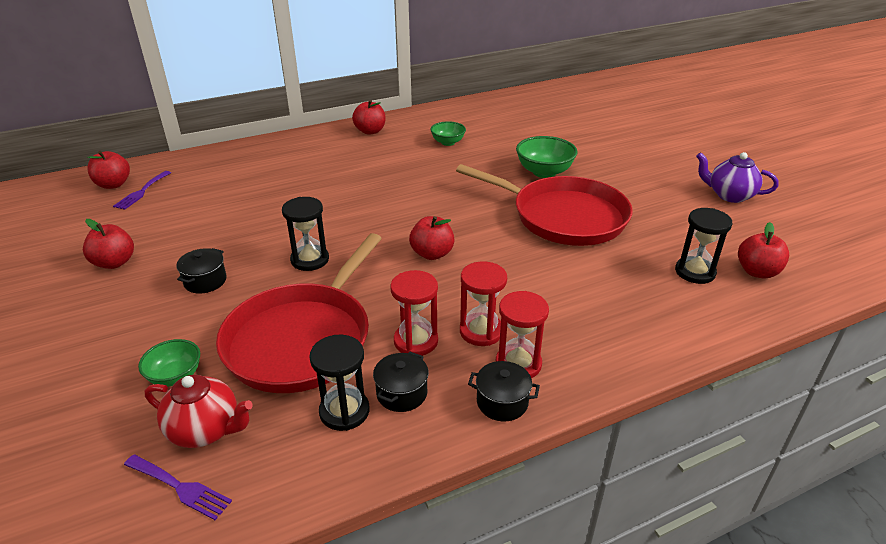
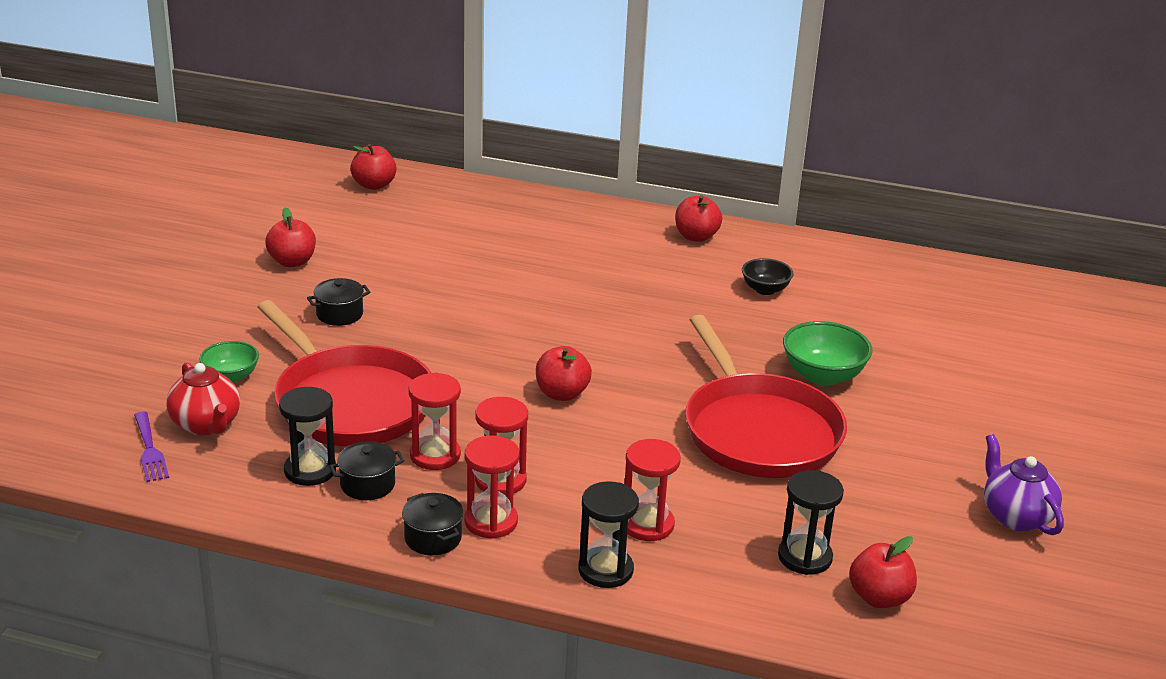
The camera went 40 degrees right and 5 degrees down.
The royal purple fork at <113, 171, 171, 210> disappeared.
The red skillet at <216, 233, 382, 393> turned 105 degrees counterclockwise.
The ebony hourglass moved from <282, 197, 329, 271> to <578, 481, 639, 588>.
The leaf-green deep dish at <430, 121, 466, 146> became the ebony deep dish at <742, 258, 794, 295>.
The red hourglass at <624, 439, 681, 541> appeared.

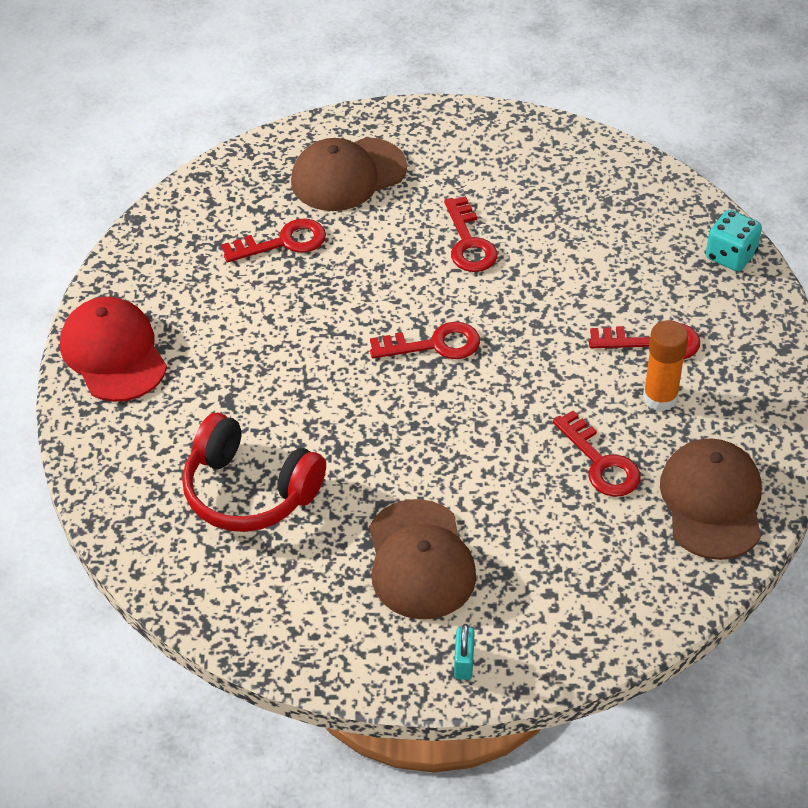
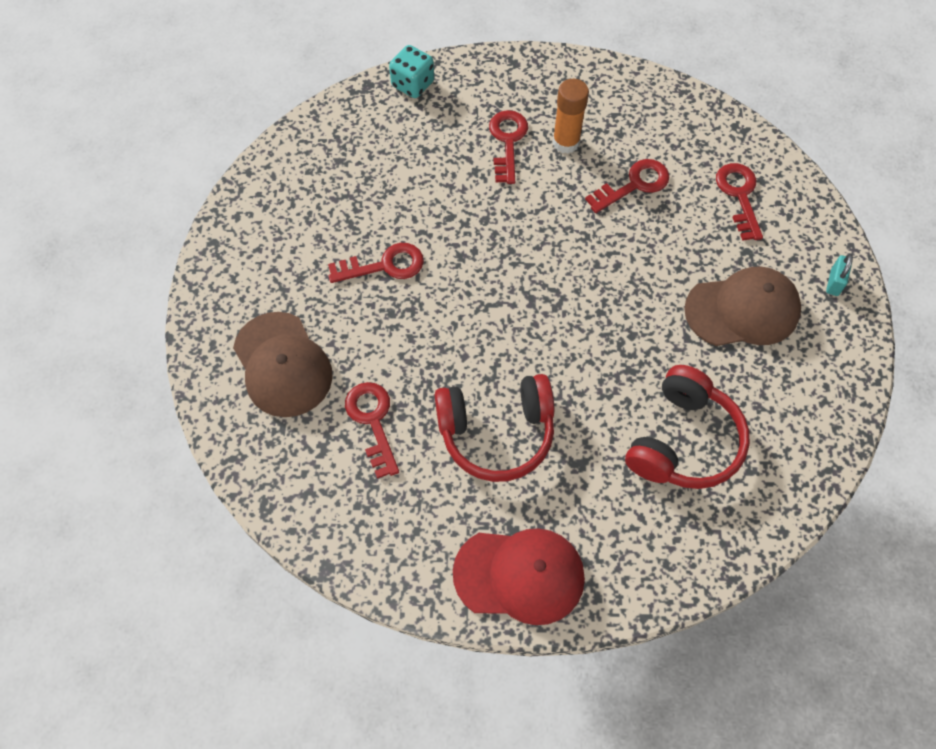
The camera went 90 degrees left and 15 degrees up.
The red baseball cap at <60, 297, 167, 402> turned 150 degrees counterclockwise.
The red latchkey moved from <370, 322, 480, 359> to <716, 163, 763, 241>.
The aqua lock at <454, 624, 475, 680> turned 75 degrees counterclockwise.
The dark brown baseball cap at <660, 439, 762, 560> disappeared.
The red headphones at <435, 374, 554, 482> appeared.

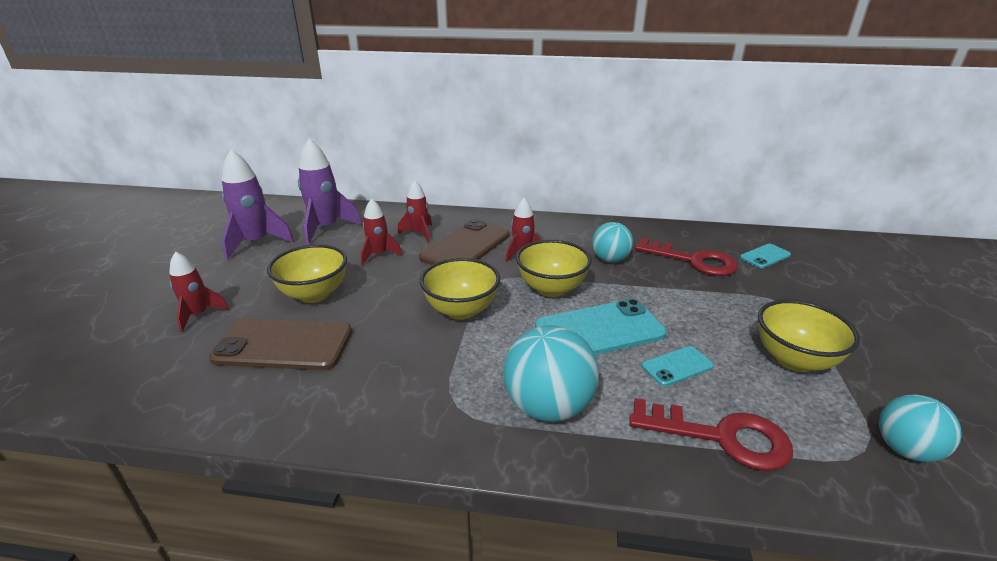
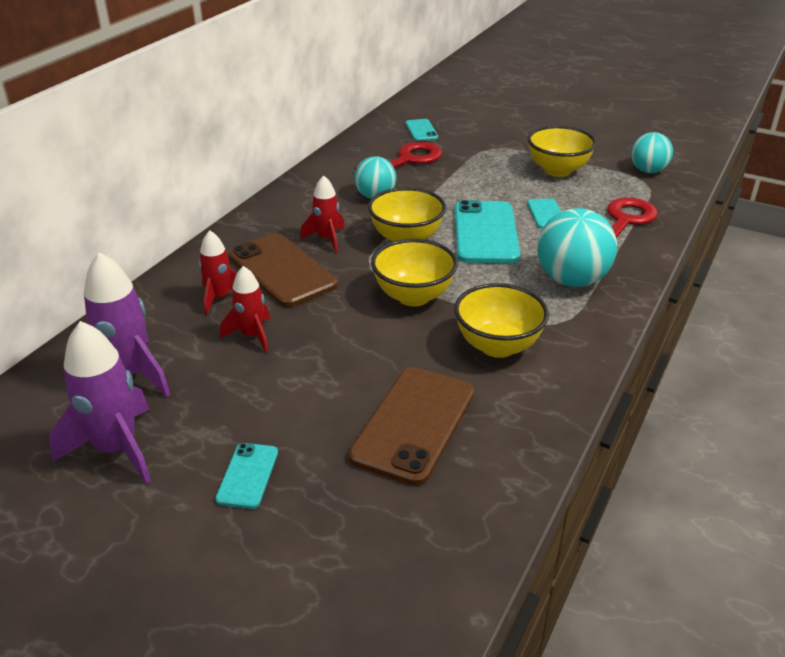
The camera went 70 degrees left and 5 degrees up.
The red rocket at <169, 251, 229, 332> disappeared.
The yellow deep dish moved from <267, 244, 347, 303> to <454, 283, 549, 358>.
The aqua smartphone at <215, 443, 278, 509> appeared.

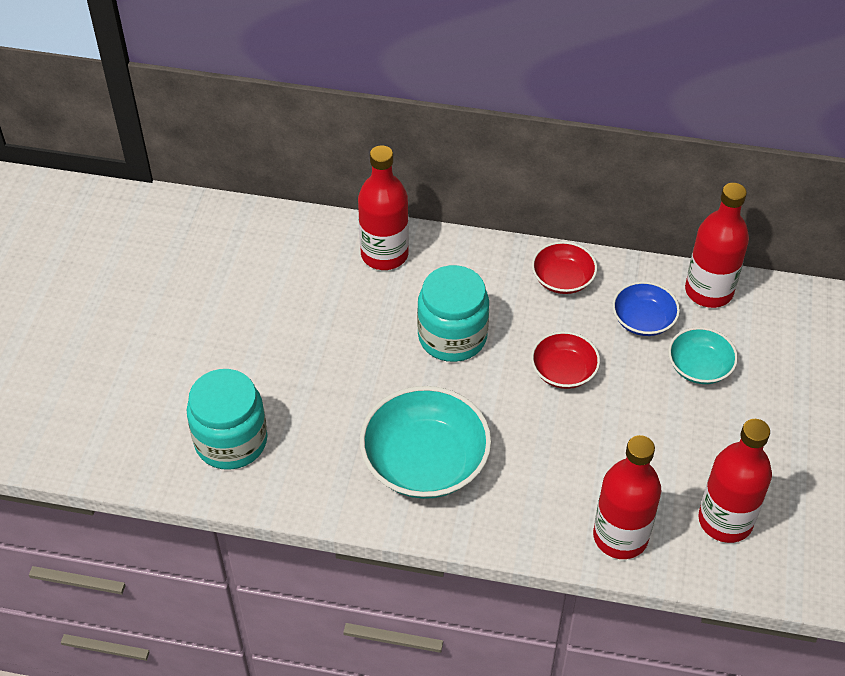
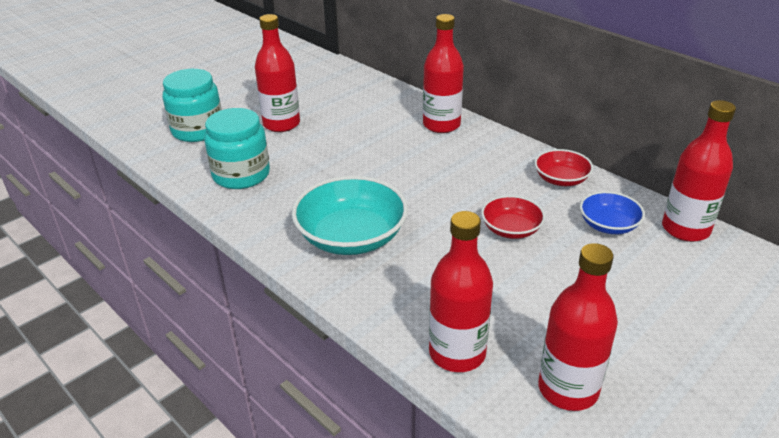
The camera went 35 degrees right and 15 degrees down.
The aqua jar moved from <417, 265, 489, 362> to <163, 69, 222, 142>.
The aqua deep dish at <668, 327, 738, 384> disappeared.
The red flask at <255, 14, 300, 132> appeared.

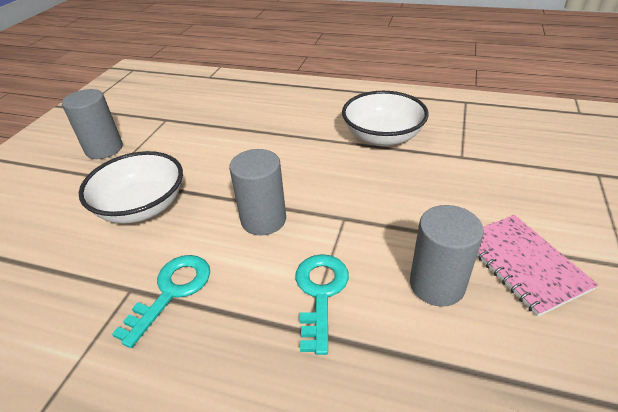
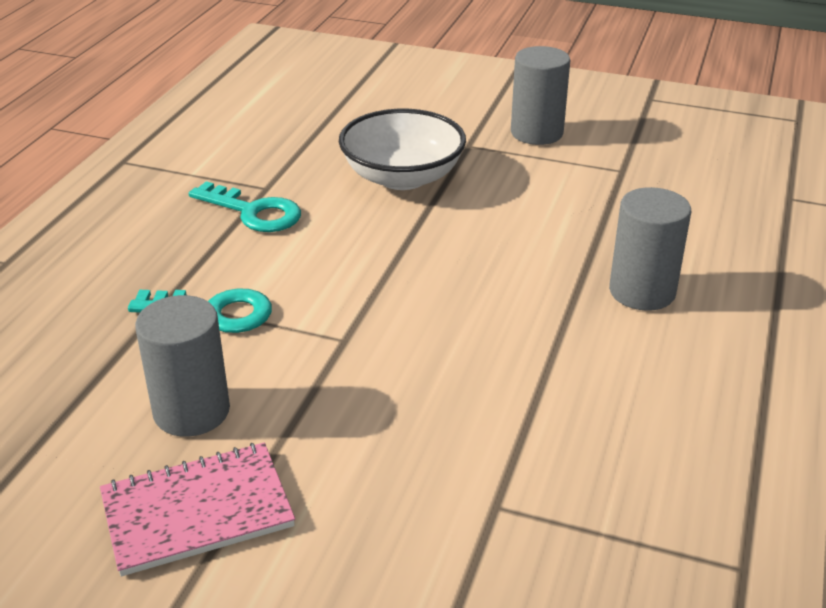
The camera went 90 degrees right and 5 degrees down.
The grey cylinder shape moved from <229, 149, 286, 236> to <609, 187, 691, 311>.
The snow-white deep dish at <342, 91, 429, 146> disappeared.

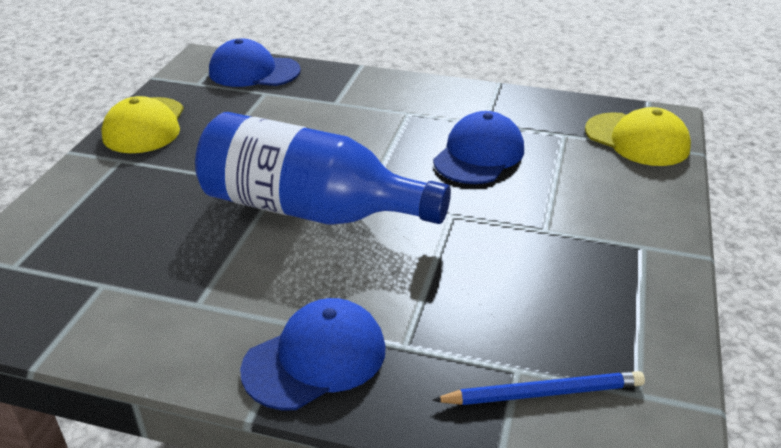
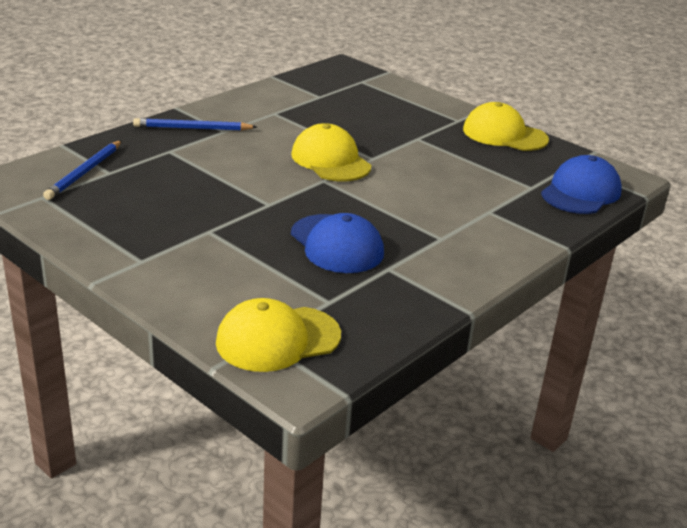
The camera went 115 degrees right and 5 degrees down.
The blue flask at <195, 112, 451, 225> was replaced by the yellow baseball cap at <291, 123, 371, 181>.
The blue baseball cap at <240, 298, 386, 410> was replaced by the blue pencil at <133, 118, 257, 131>.

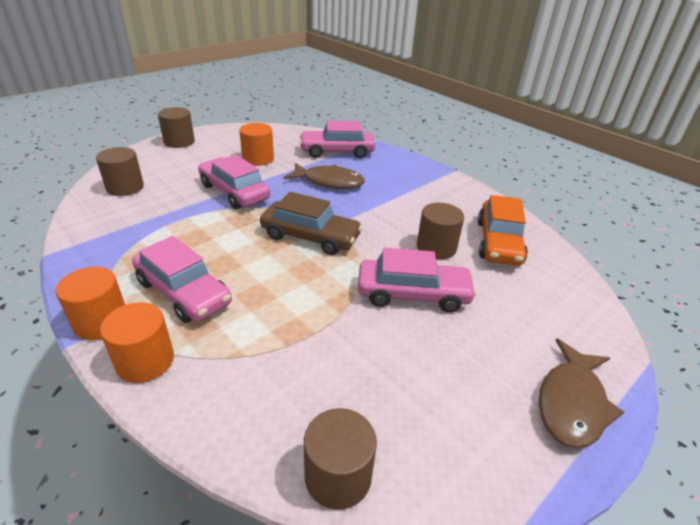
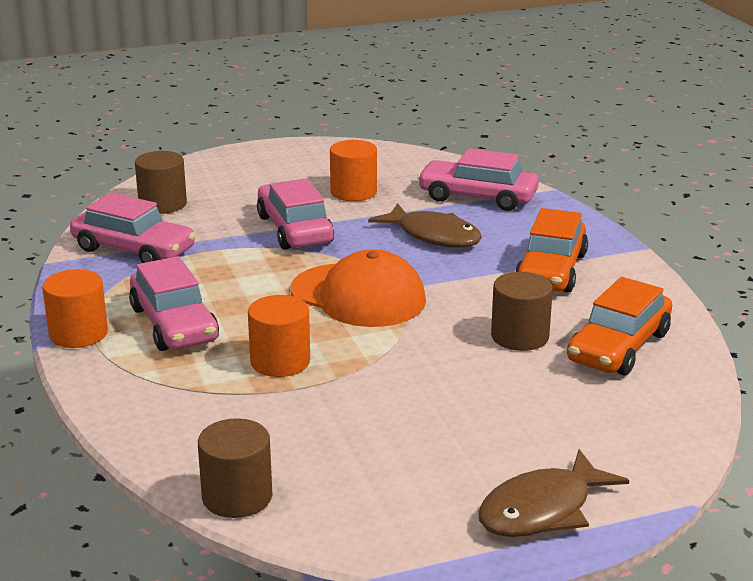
The camera went 25 degrees right and 10 degrees down.
The orange cylinder shape moved from <100, 302, 174, 383> to <248, 295, 310, 377>.
The dark brown cylinder shape at <158, 107, 195, 148> disappeared.
The dark brown car at <260, 192, 363, 255> was replaced by the orange baseball cap at <290, 249, 426, 327>.
The rosy car moved from <358, 248, 477, 313> to <70, 192, 196, 263>.
The orange car at <515, 208, 588, 293> appeared.

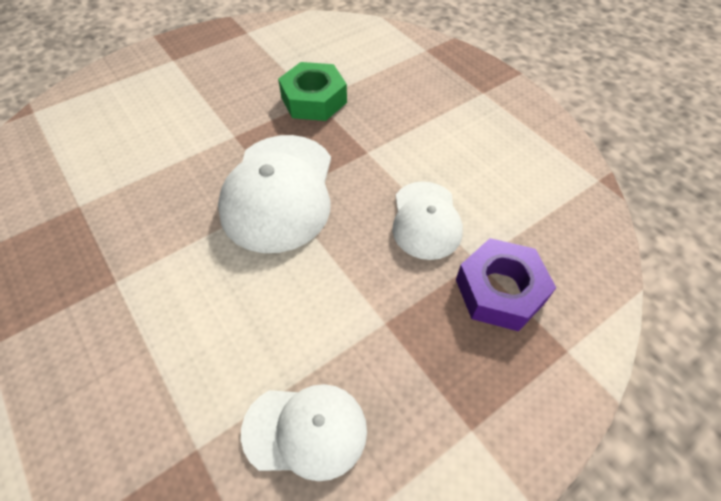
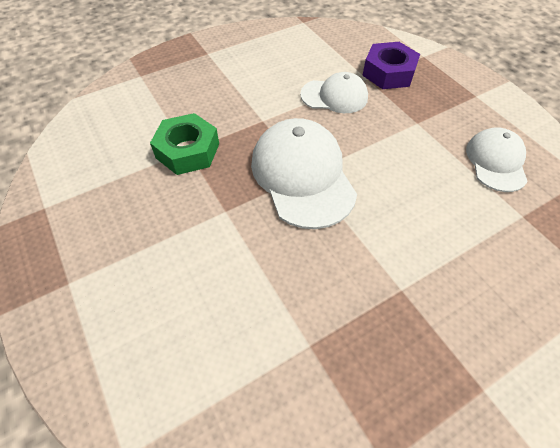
The camera went 85 degrees left and 0 degrees up.
The snow-white baseball cap at <218, 135, 331, 253> turned 120 degrees counterclockwise.

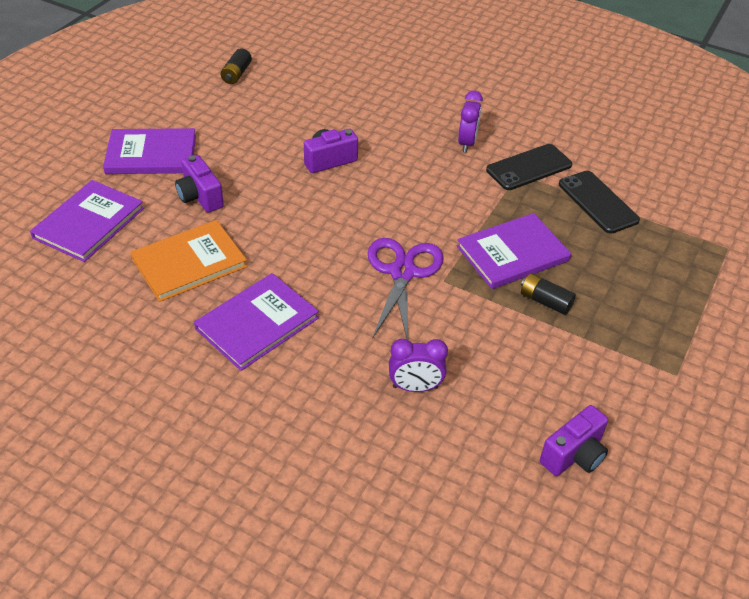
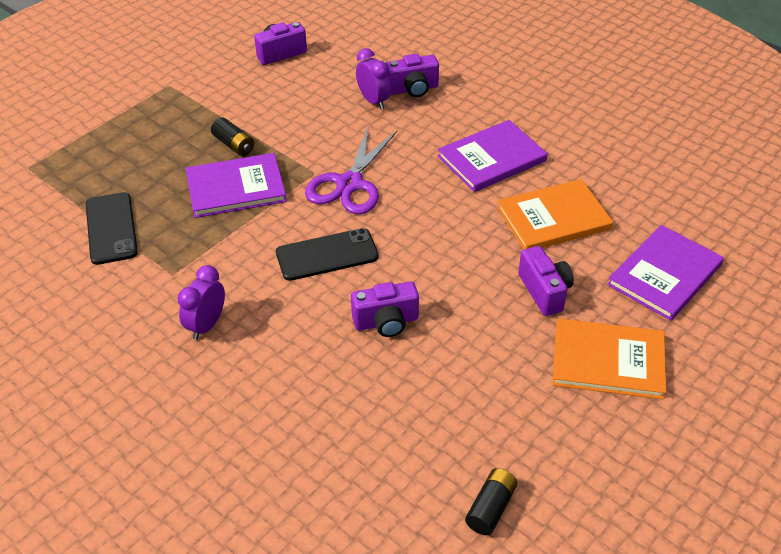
The camera went 165 degrees left and 0 degrees up.
The royal purple hardcover at <103, 128, 196, 174> became the orange hardcover at <552, 319, 666, 399>.
The royal purple clock at <389, 339, 448, 392> turned 45 degrees clockwise.
The ebony smartphone moved from <486, 144, 572, 190> to <276, 228, 379, 281>.
The royal purple compact camera at <386, 54, 439, 97> appeared.

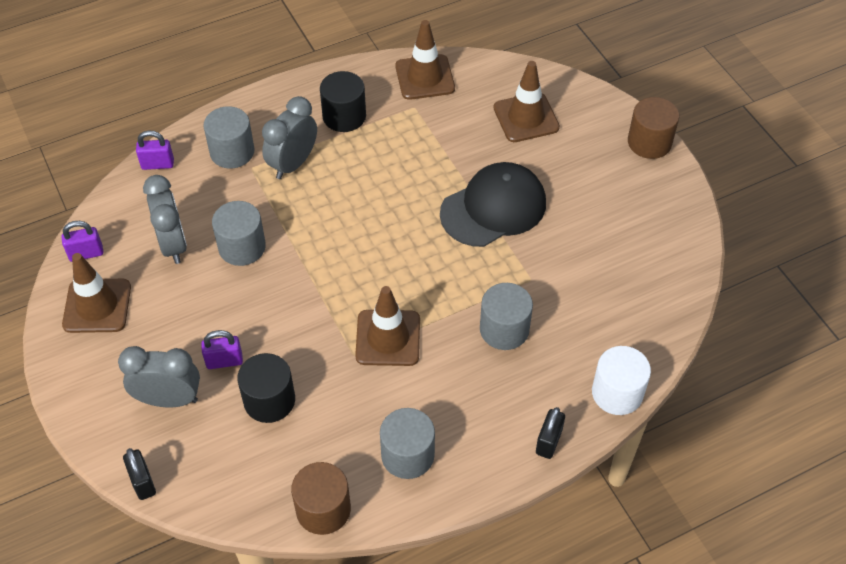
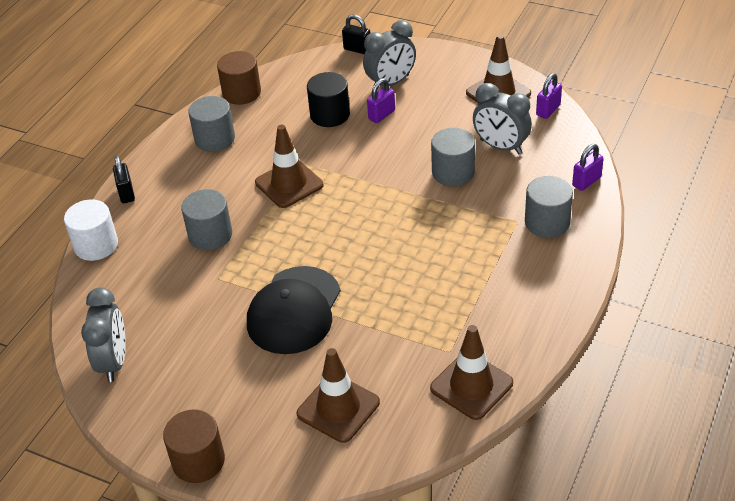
The camera went 145 degrees right and 10 degrees down.
The grey clock moved from <262, 96, 317, 179> to <81, 287, 126, 382>.
The ebony cylinder shape at <320, 71, 366, 132> disappeared.

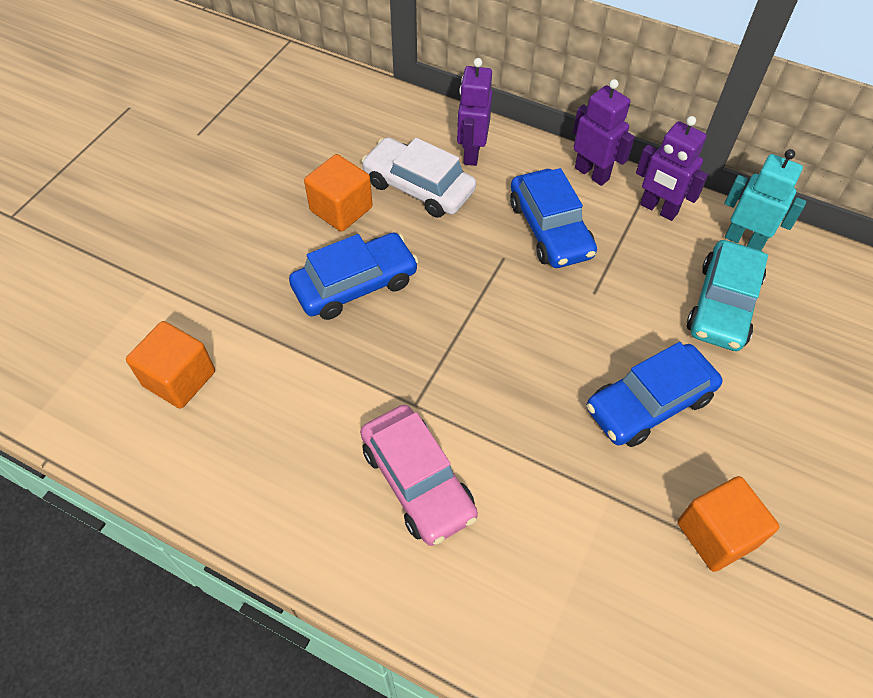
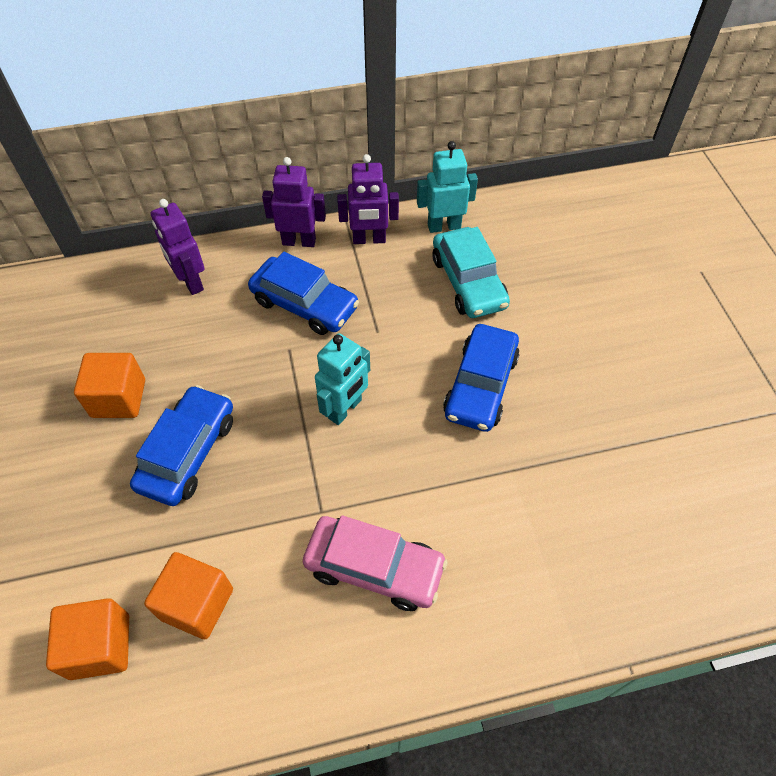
The camera went 40 degrees left and 0 degrees up.
The snow-white car at <361, 137, 476, 218> disappeared.
The orange block moved from <677, 476, 779, 572> to <144, 552, 233, 639>.
The aqua robot at <315, 333, 370, 425> appeared.

